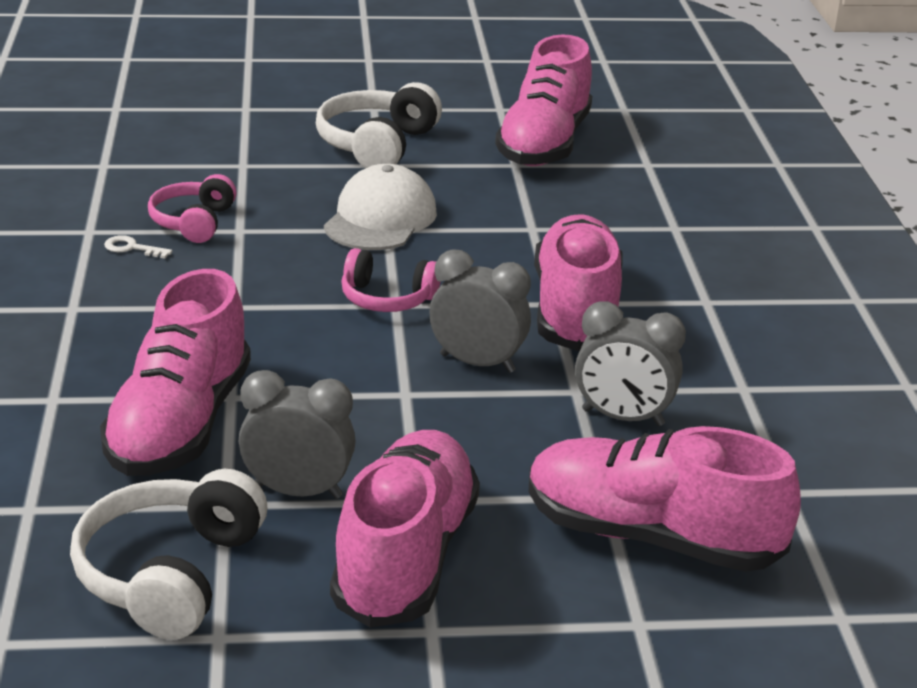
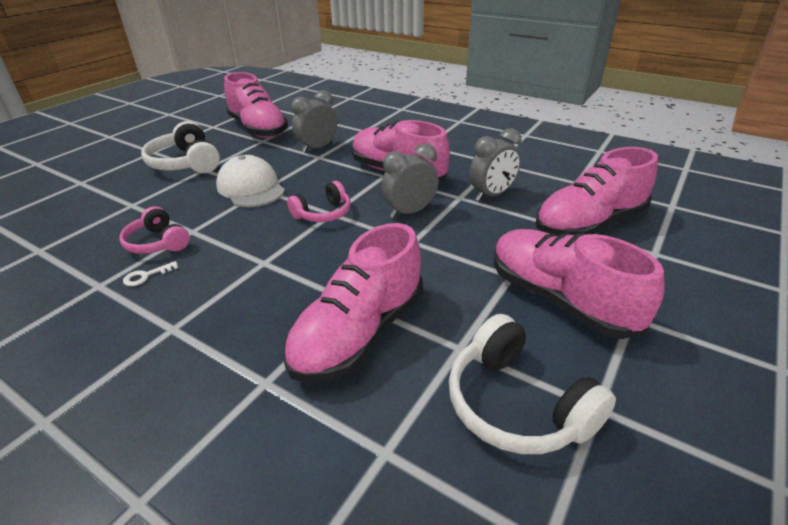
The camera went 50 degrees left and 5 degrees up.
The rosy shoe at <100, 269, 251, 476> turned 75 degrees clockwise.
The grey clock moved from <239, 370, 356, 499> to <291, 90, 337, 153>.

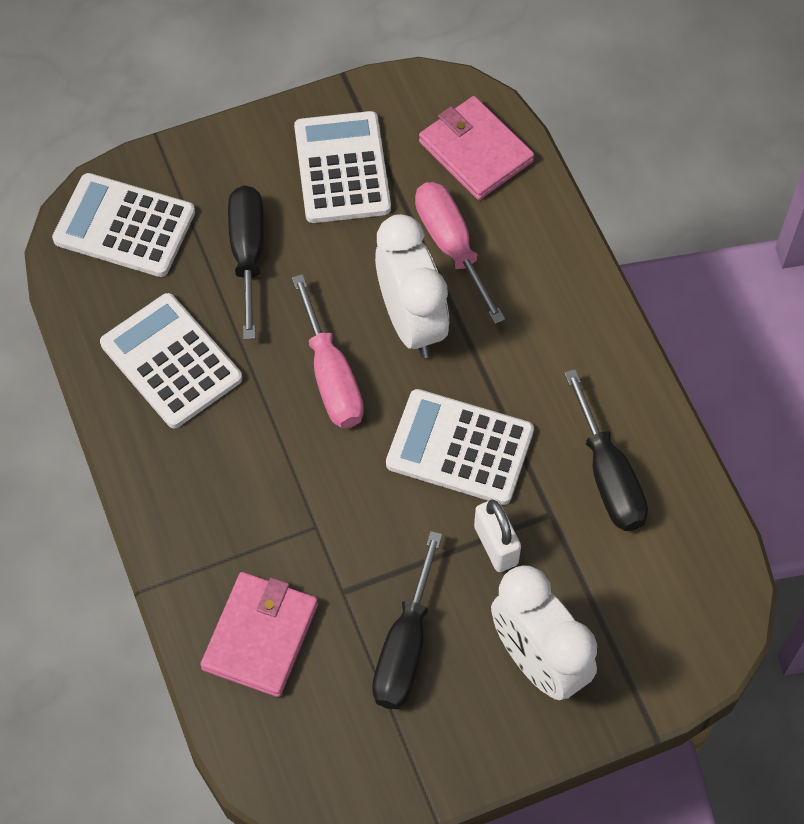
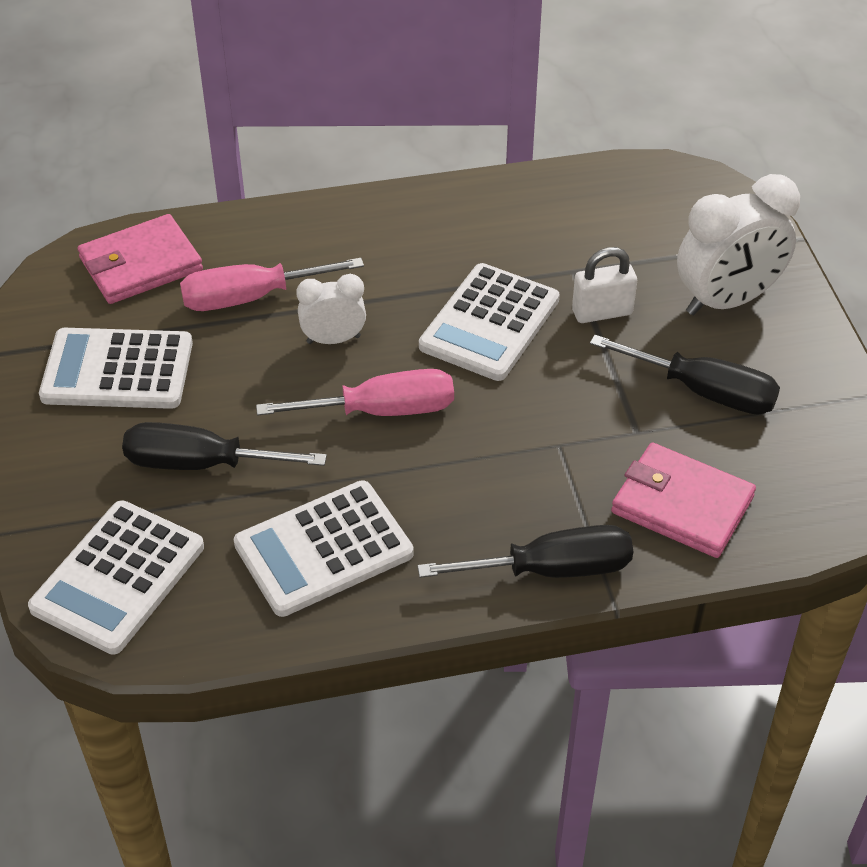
The camera went 80 degrees left and 15 degrees down.
The snow-white clock at <375, 214, 449, 358> changed to 0.56 times the size.
The ebony hand screwdriver moved from <564, 369, 648, 531> to <417, 525, 633, 578>.

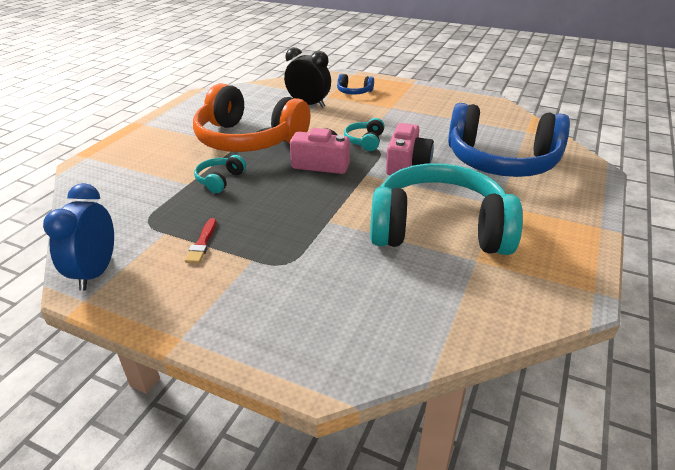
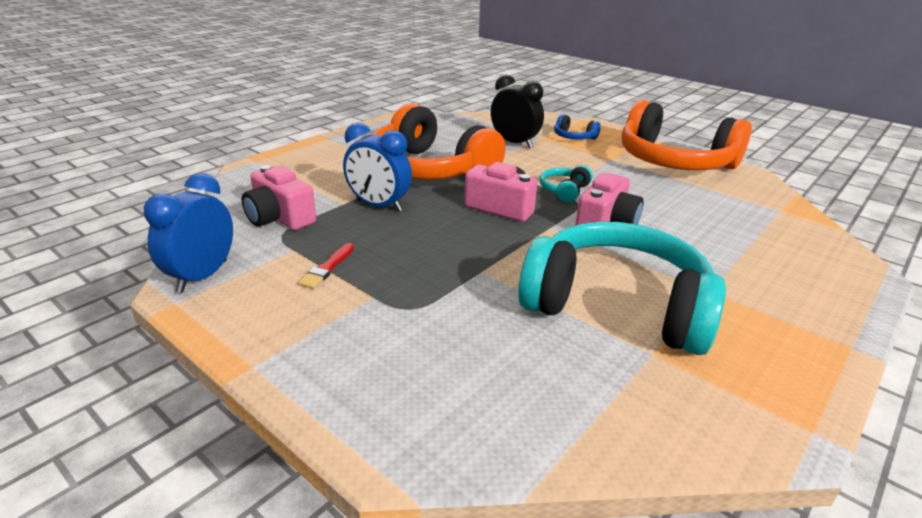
The camera went 15 degrees right and 5 degrees down.
The aqua headphones at <194, 155, 246, 193> was replaced by the blue clock at <343, 123, 412, 212>.
The blue headphones at <448, 103, 570, 177> disappeared.
The rosy compact camera at <242, 165, 316, 230> appeared.
The orange headphones at <622, 100, 752, 170> appeared.

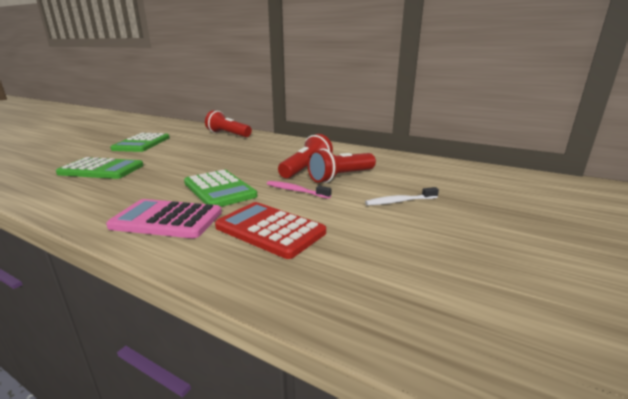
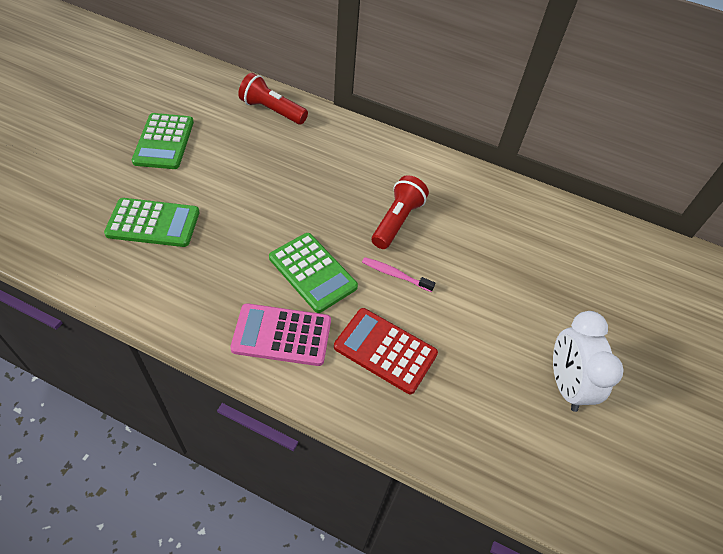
The camera went 10 degrees left and 30 degrees up.
The red torch at <308, 148, 376, 183> disappeared.
The snow-white toothbrush at <365, 187, 439, 205> disappeared.
The snow-white clock at <553, 311, 624, 412> appeared.

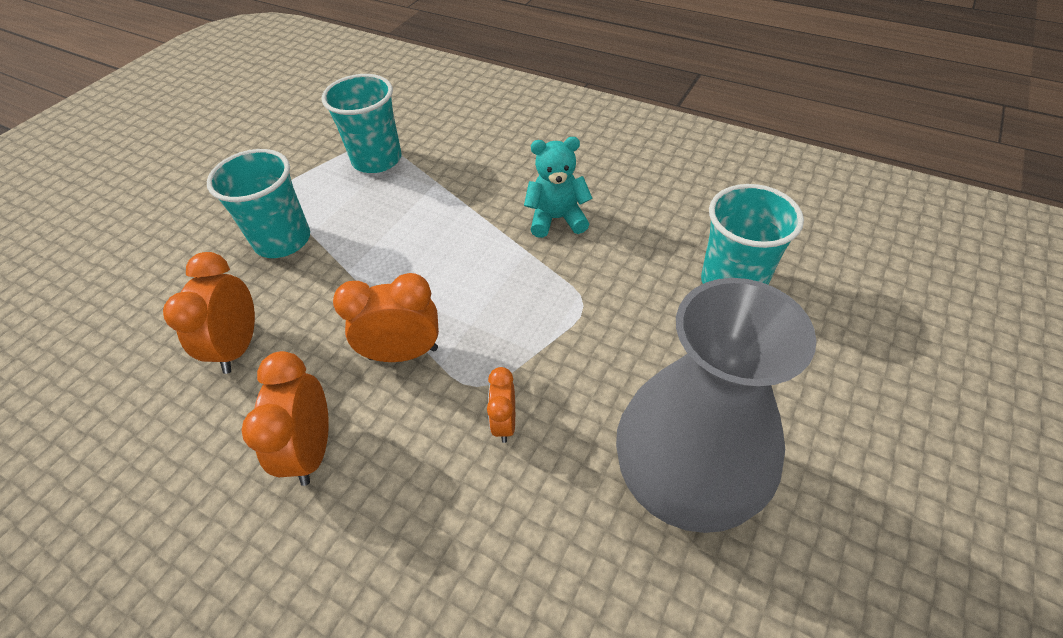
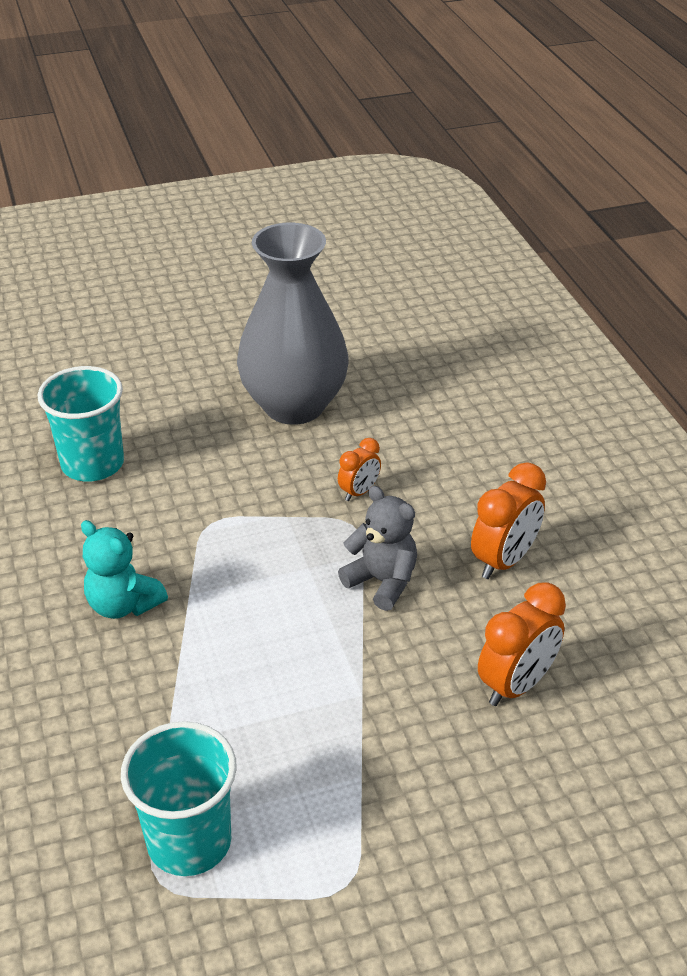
The camera went 140 degrees left and 10 degrees down.
The aqua beaker at <207, 149, 310, 258> disappeared.
The orange clock at <333, 273, 439, 362> was replaced by the grey stuffed bear at <338, 486, 417, 611>.

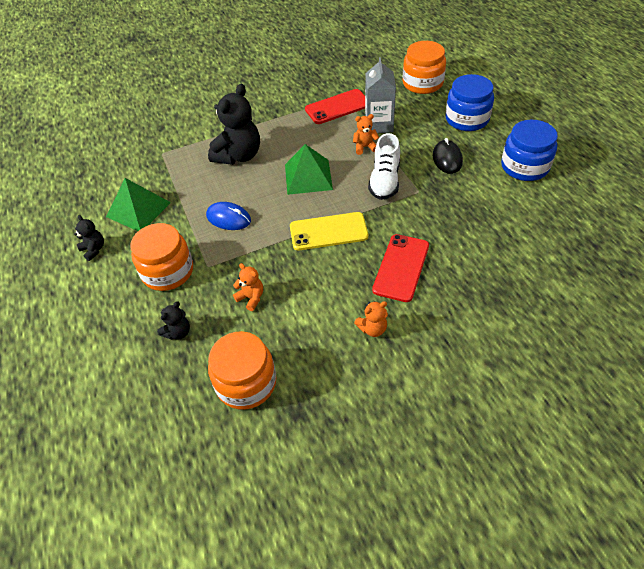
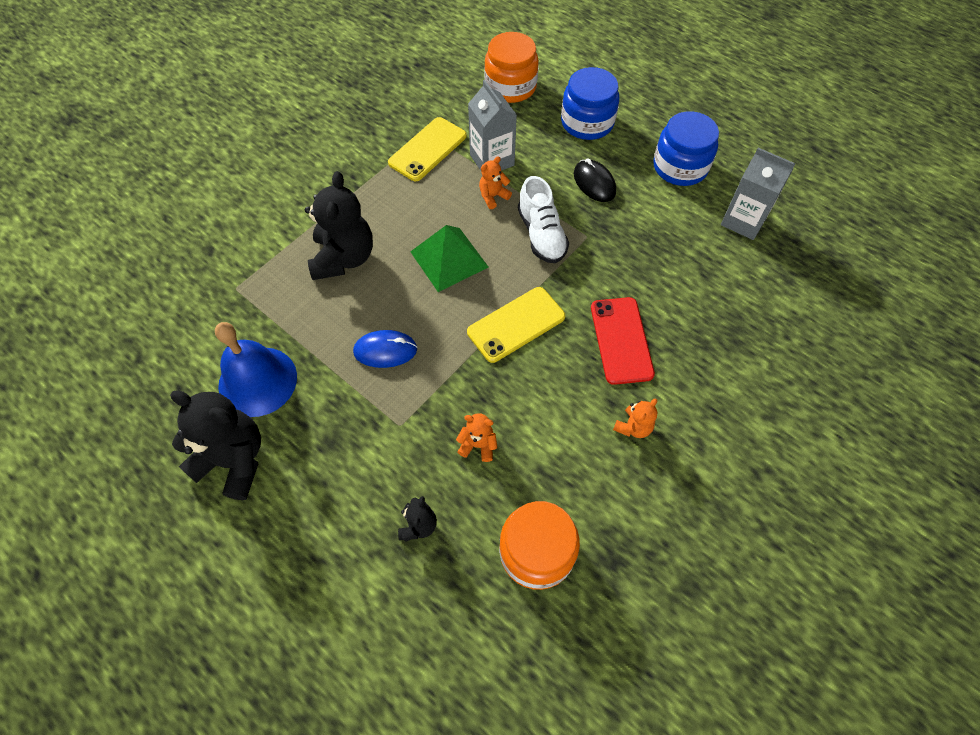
The camera went 30 degrees left and 10 degrees up.
The ebony stuffed bear at <74, 215, 104, 261> changed to 2.09 times the size.
The leaf-green pyramid at <106, 178, 171, 231> was replaced by the blue hand bell at <215, 322, 297, 417>.
The orange jar at <130, 223, 193, 291> disappeared.
The red smartphone at <305, 89, 365, 124> became the yellow smartphone at <388, 117, 467, 181>.
The grey juice carton at <721, 148, 796, 240> appeared.

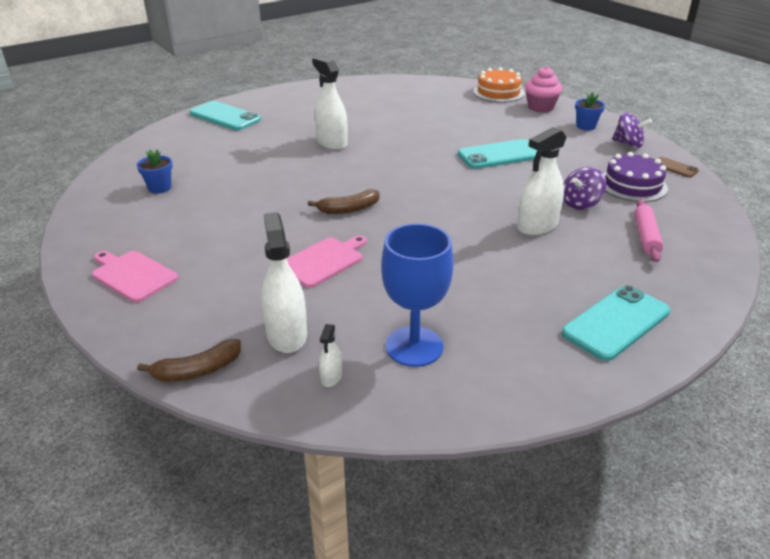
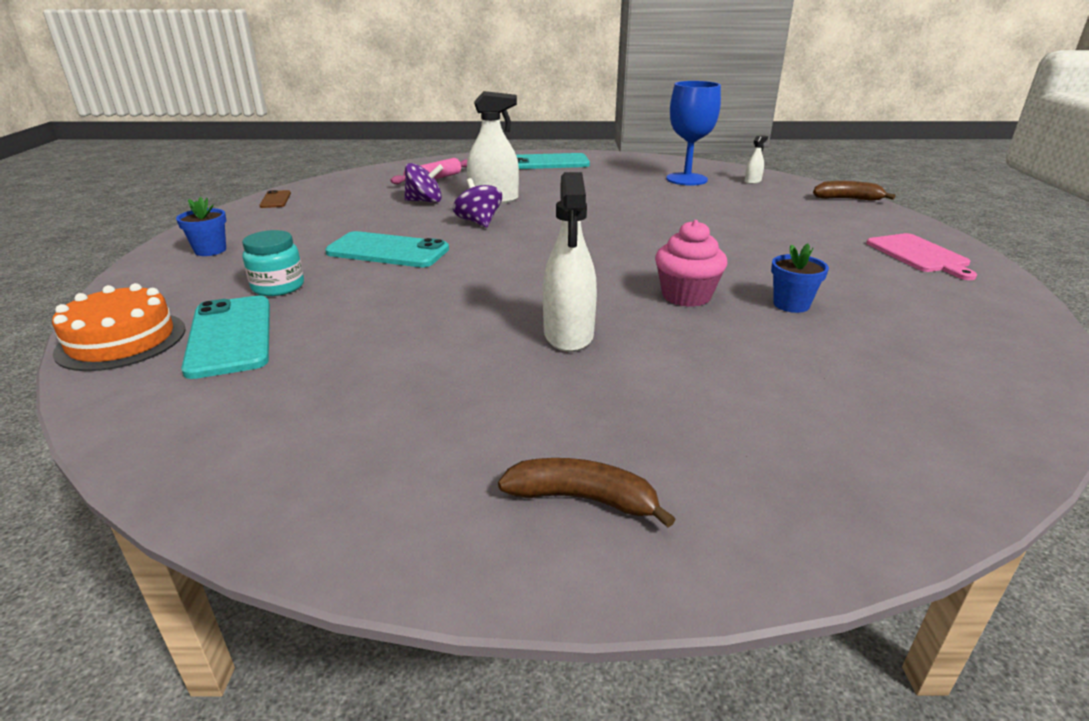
The camera went 145 degrees left and 5 degrees down.
The blue potted plant moved from <137, 149, 173, 194> to <771, 243, 829, 313>.
The aqua smartphone moved from <189, 101, 261, 130> to <181, 295, 270, 379>.
The snow-white spray bottle at <261, 212, 307, 353> disappeared.
The rosy bread board at <287, 235, 367, 288> disappeared.
The dark brown banana fruit moved from <308, 189, 380, 214> to <498, 458, 675, 528>.
The rosy muffin moved from <525, 66, 563, 113> to <655, 220, 728, 307>.
The royal purple cake at <604, 152, 668, 202> disappeared.
The royal purple whirligig moved from <612, 112, 652, 148> to <453, 178, 502, 228>.
The aqua jar at <242, 230, 304, 296> appeared.

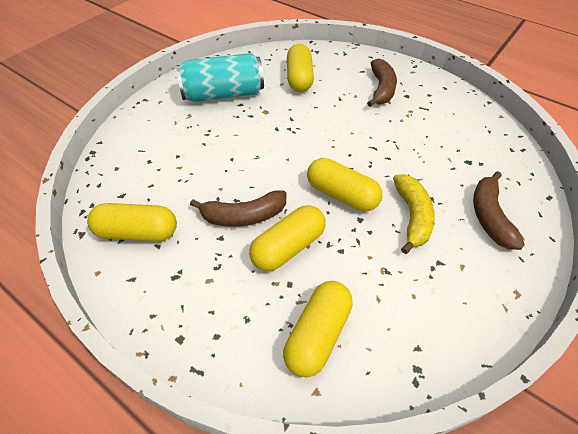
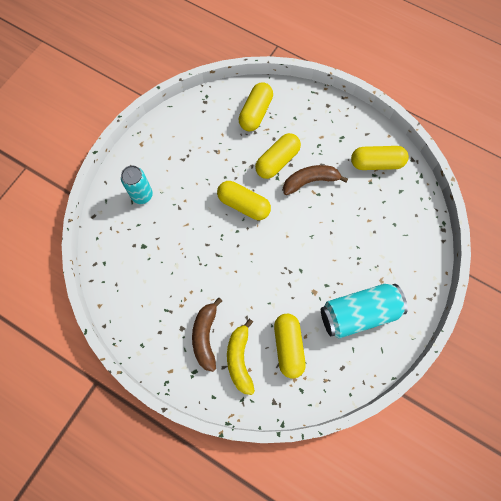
The camera went 175 degrees right and 20 degrees up.
The yellow banana fruit moved from <393, 174, 435, 254> to <227, 319, 255, 395>.
The dark brown banana fruit at <473, 171, 525, 250> was replaced by the aqua soda can at <121, 166, 153, 204>.

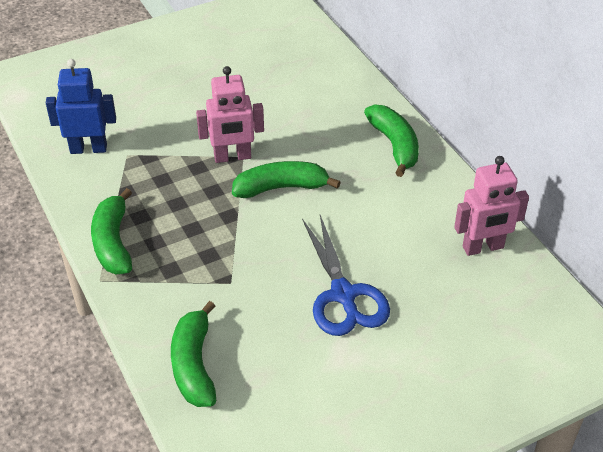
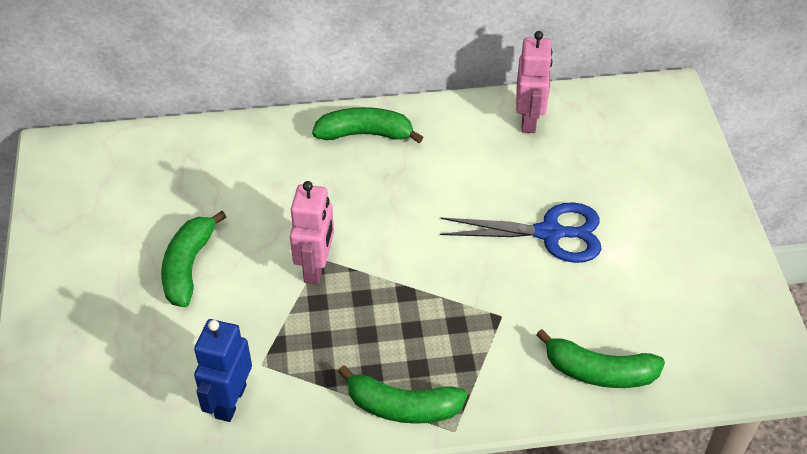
The camera went 70 degrees left and 5 degrees up.
The leaf-green banana fruit moved from <232, 161, 341, 198> to <161, 211, 226, 307>.

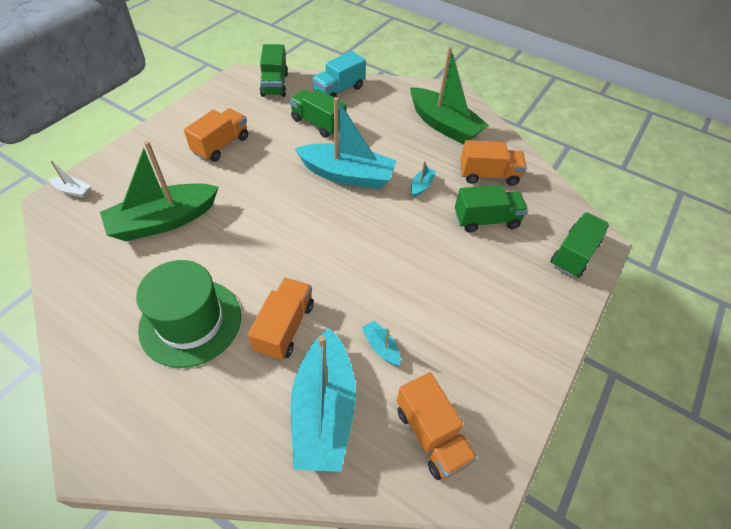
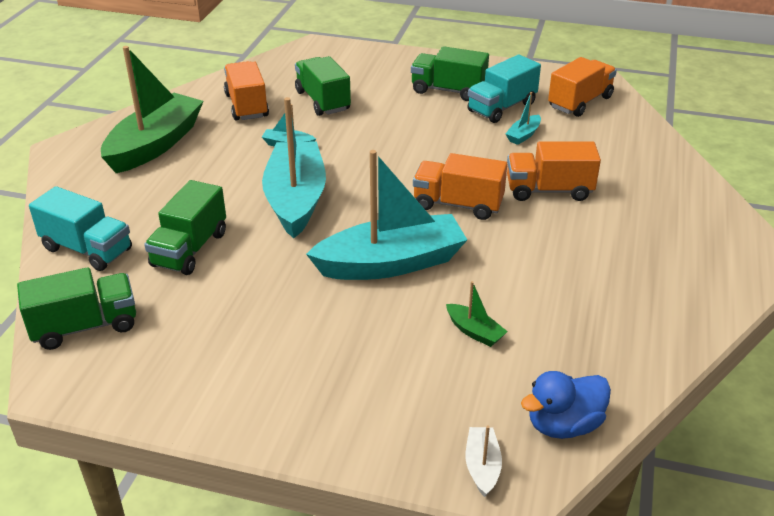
The camera went 105 degrees left and 15 degrees down.
The leaf-green sailboat at <100, 141, 218, 241> changed to 0.41 times the size.
The leaf-green tall hat at <136, 260, 241, 368> disappeared.
The orange lorry moved from <184, 108, 248, 162> to <413, 153, 507, 220>.
The aqua sailboat moved from <291, 328, 356, 472> to <306, 150, 467, 280>.
The leaf-green lorry moved from <550, 212, 609, 277> to <411, 46, 489, 101>.
The aqua lorry at <467, 55, 541, 123> appeared.
The blue duck at <521, 371, 611, 439> appeared.

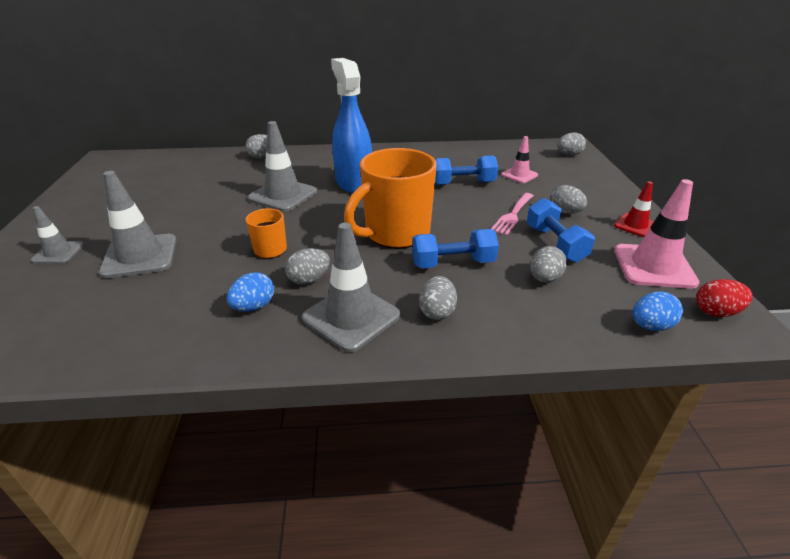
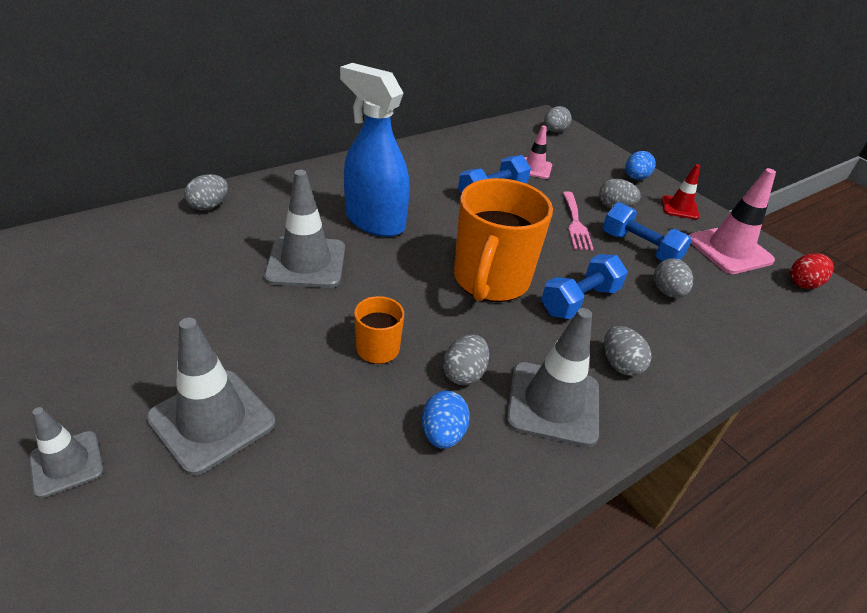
The camera went 35 degrees left and 5 degrees up.
The blue toy egg moved from <632, 291, 683, 331> to <625, 151, 656, 180>.

